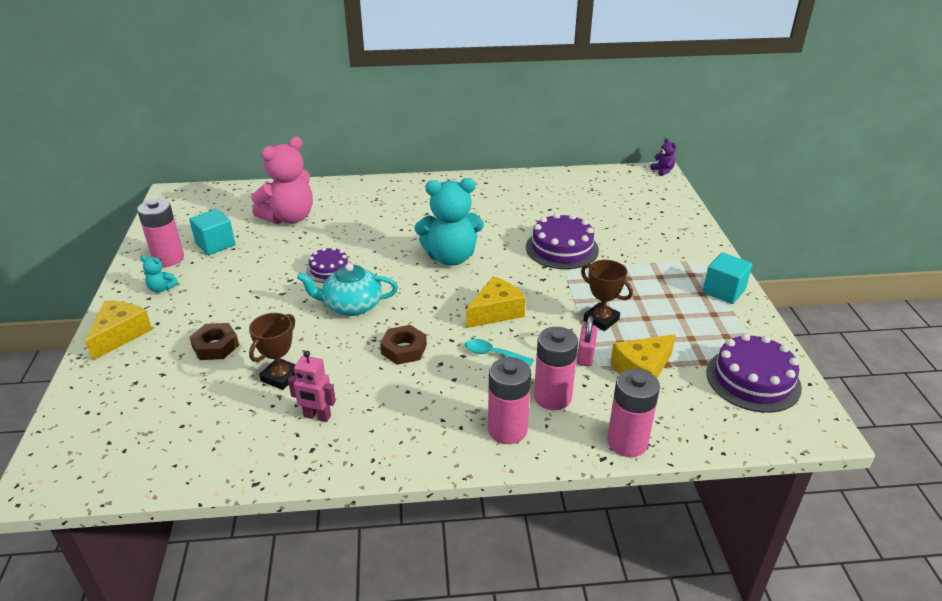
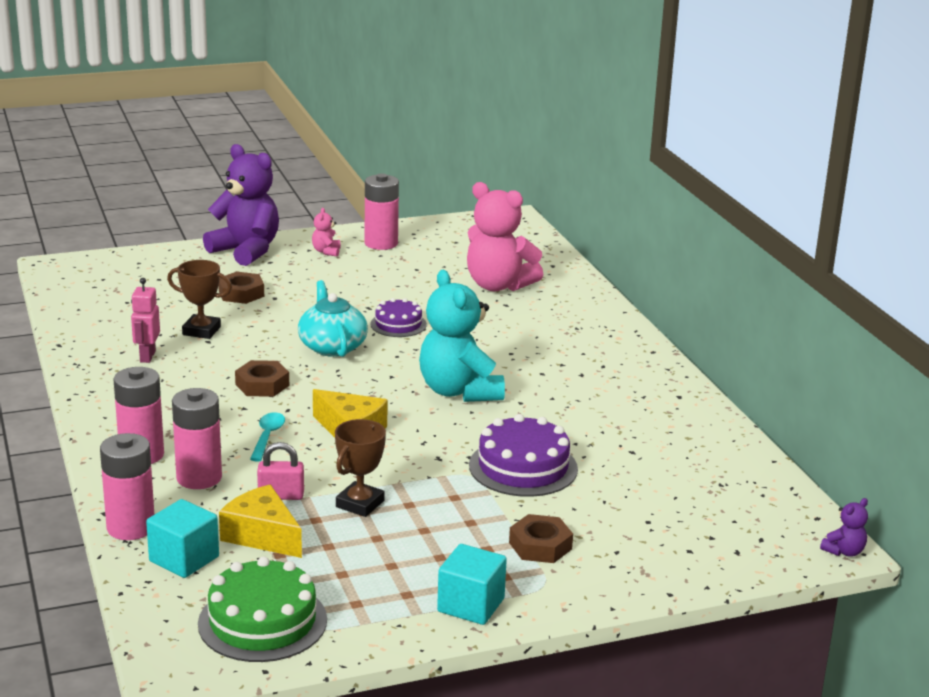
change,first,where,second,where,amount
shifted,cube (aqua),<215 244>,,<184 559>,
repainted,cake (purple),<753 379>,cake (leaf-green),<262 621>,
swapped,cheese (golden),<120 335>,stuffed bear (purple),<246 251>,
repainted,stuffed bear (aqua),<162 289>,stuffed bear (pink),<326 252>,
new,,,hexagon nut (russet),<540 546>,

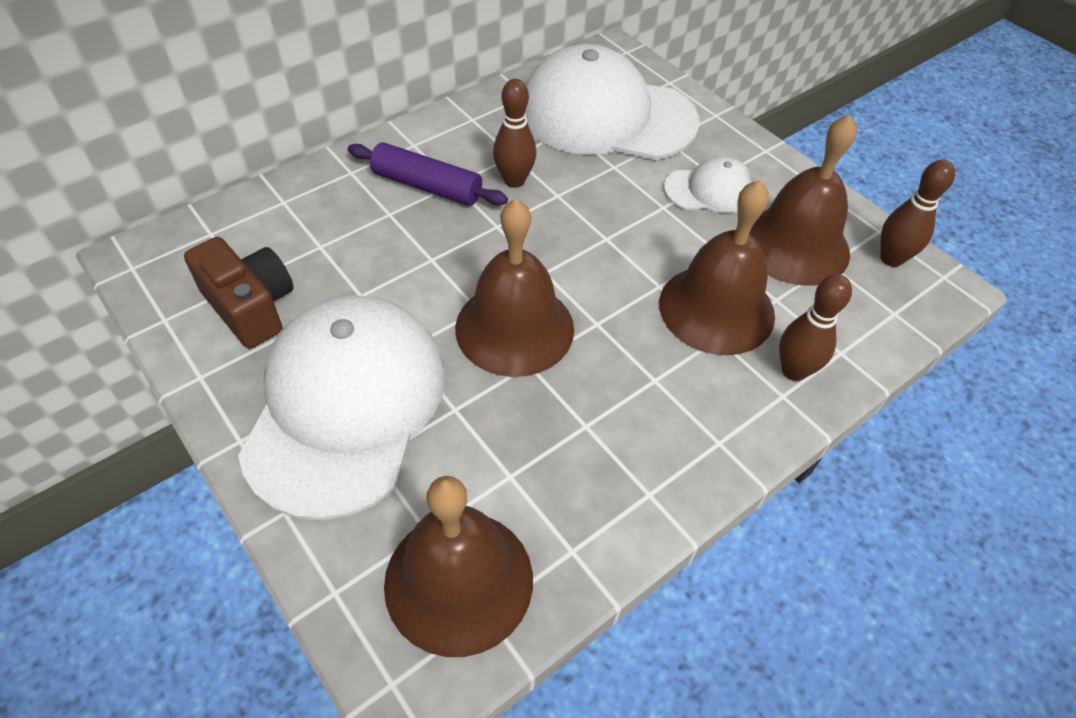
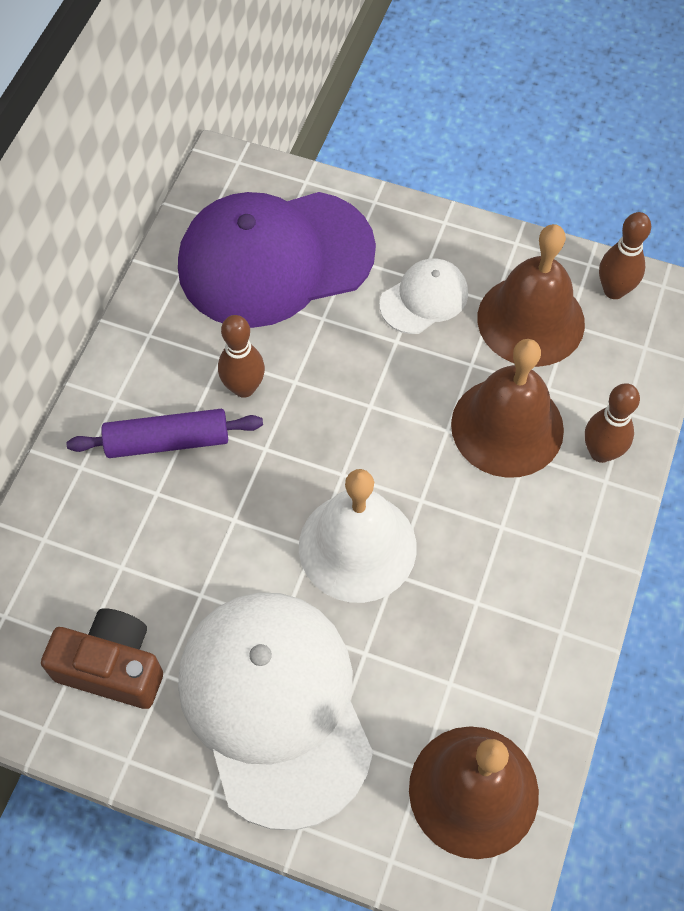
change,first,where,second,where,amount
repainted,peaked cap (snow-white),<606 115>,peaked cap (purple),<275 259>,
repainted,hand bell (russet),<514 328>,hand bell (snow-white),<357 546>,

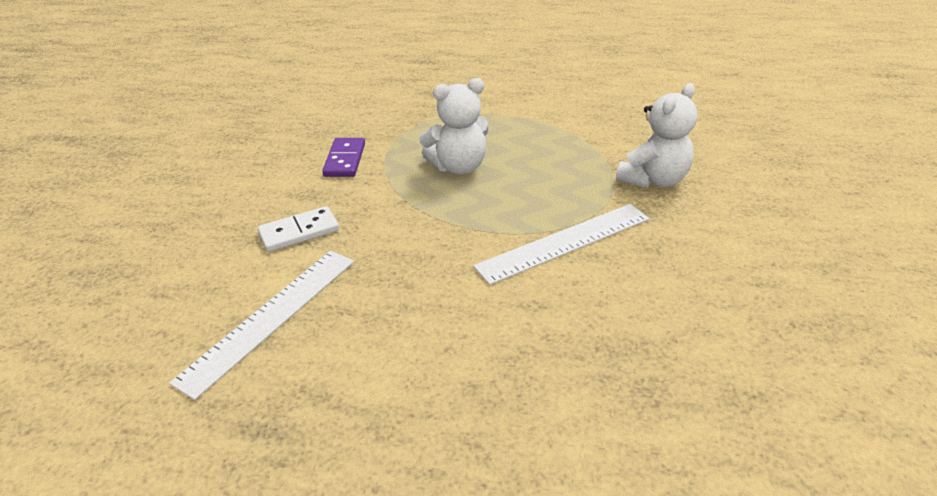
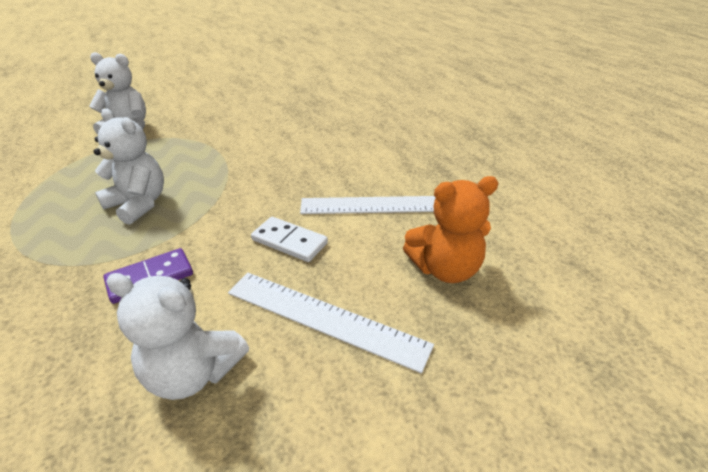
change,first,where,second,where,amount
new,,,stuffed bear (snow-white),<193 372>,
shifted,ruler (snow-white),<564 242>,,<325 318>,
new,,,stuffed bear (orange),<445 269>,

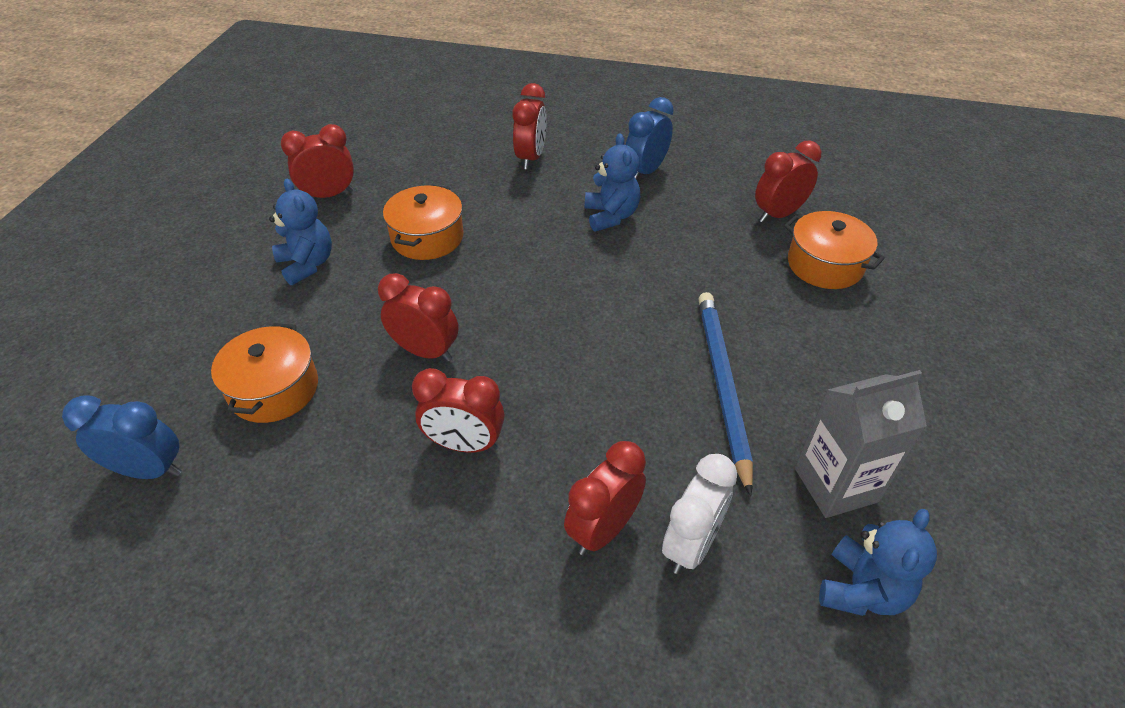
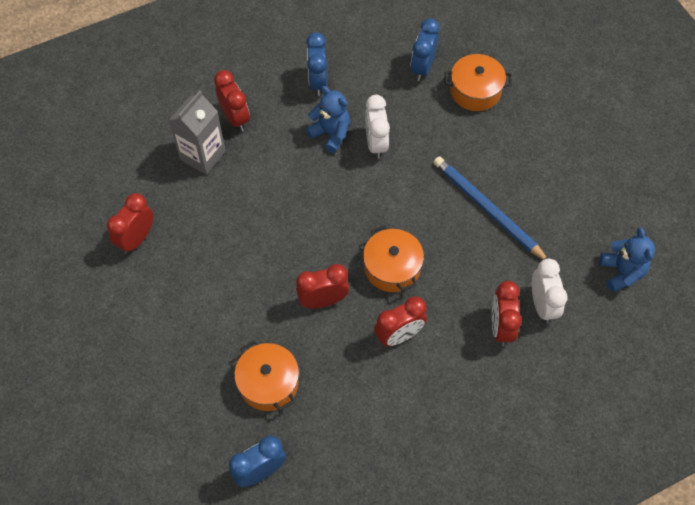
change,first,where,second,where,amount
shifted,milk carton (gray),<836 485>,,<203 155>,
shifted,pot (orange),<427 237>,,<392 267>,
new,,,alarm clock (snow-white),<376 144>,
repainted,alarm clock (red),<778 214>,alarm clock (cobalt),<422 68>,
gone,stuffed bear (cobalt),<307 264>,,,

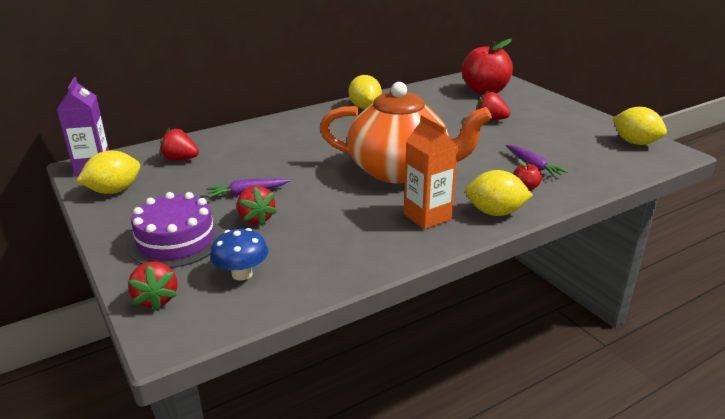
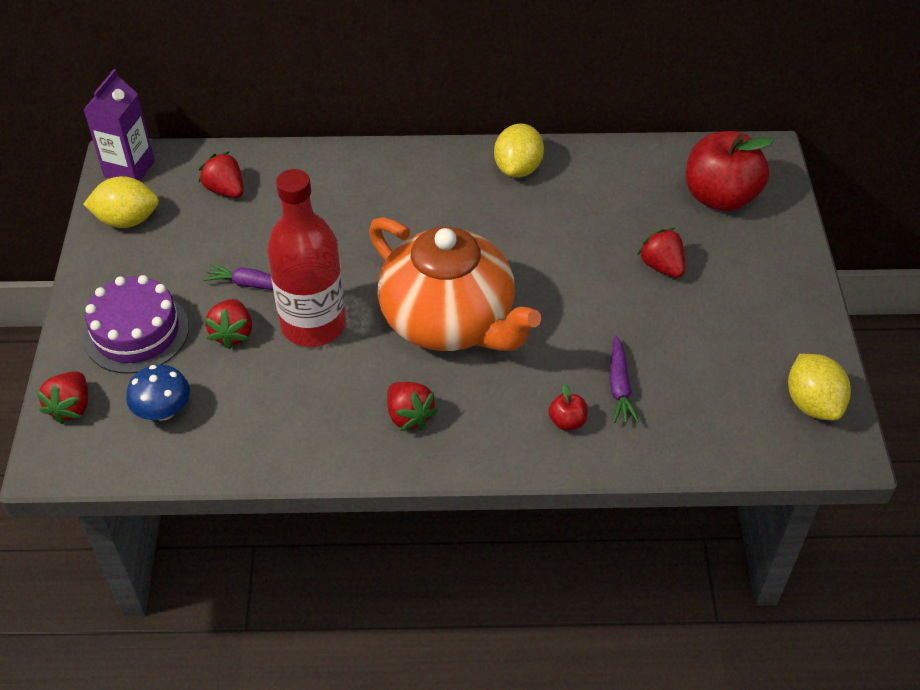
change,first,where,second,where,amount
new,,,bottle (red),<313 325>,
swapped,milk carton (orange),<427 217>,strawberry (red),<409 416>,
gone,lemon (golden),<495 212>,,,

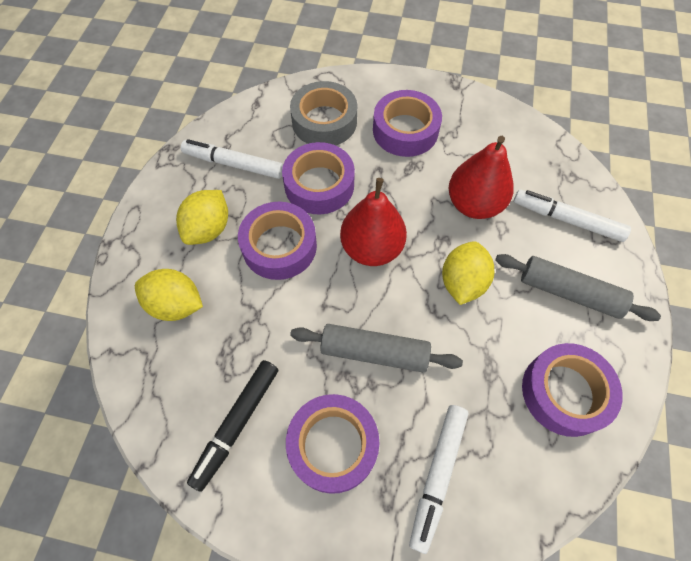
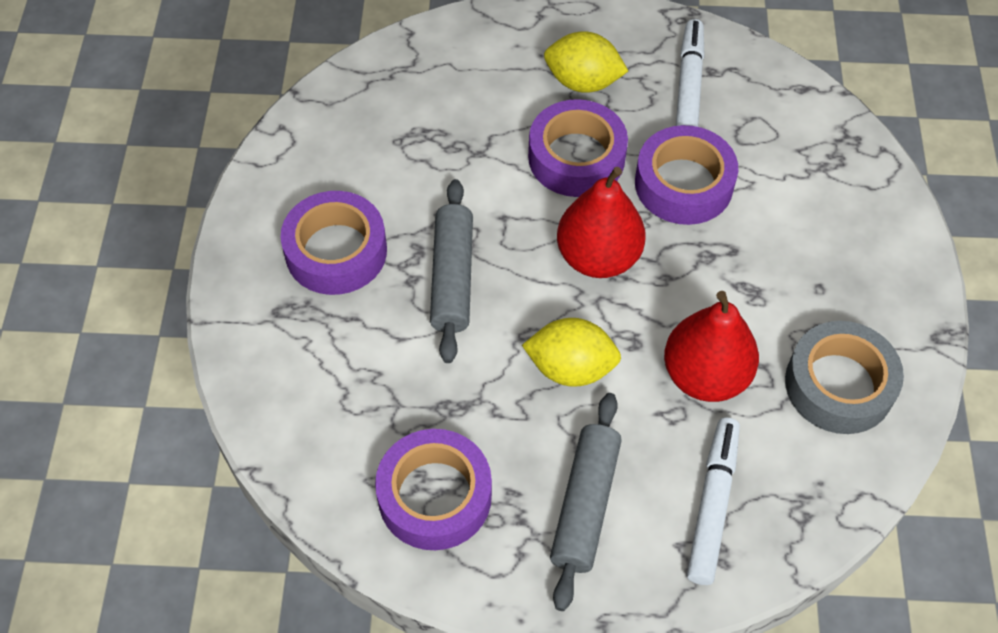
change,first,where,second,where,amount
shifted,tape (gray),<324 121>,,<839 385>,
gone,lemon (golden),<176 305>,,,
gone,marker (black),<236 424>,,,
gone,tape (purple),<405 130>,,,
gone,marker (snow-white),<437 475>,,,

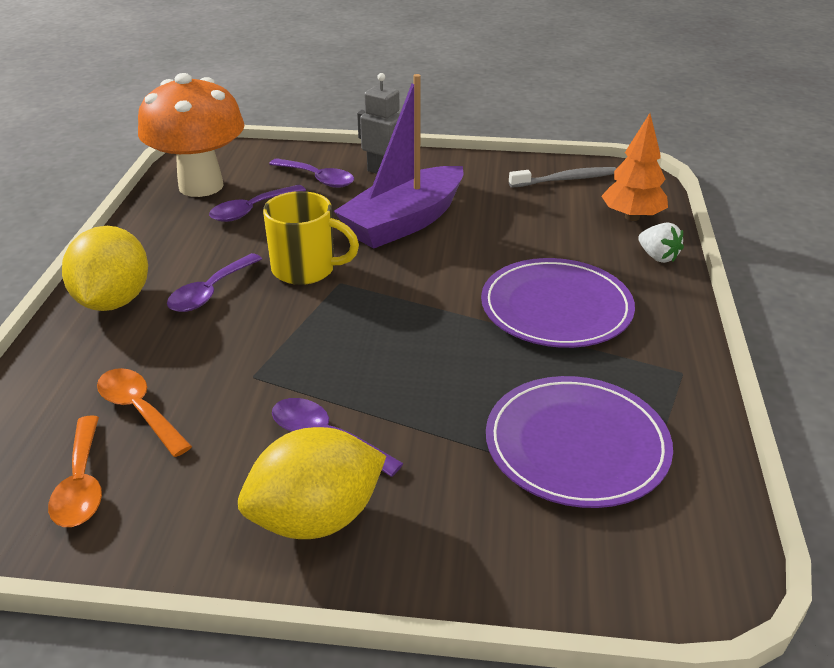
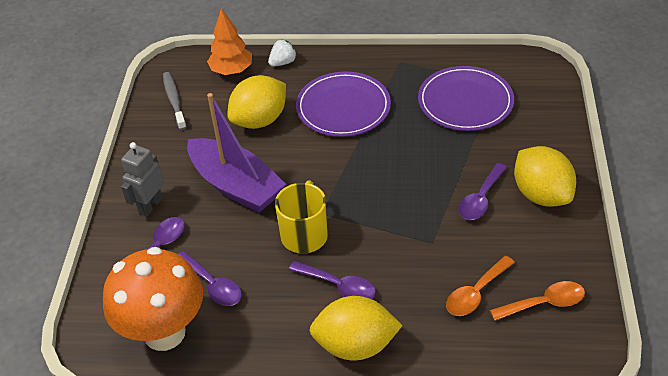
change,first,where,second,where,amount
new,,,lemon (golden),<260 120>,

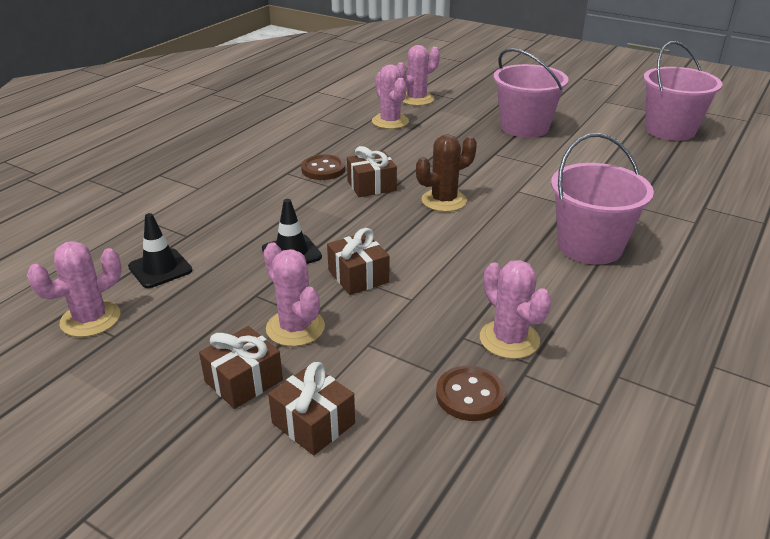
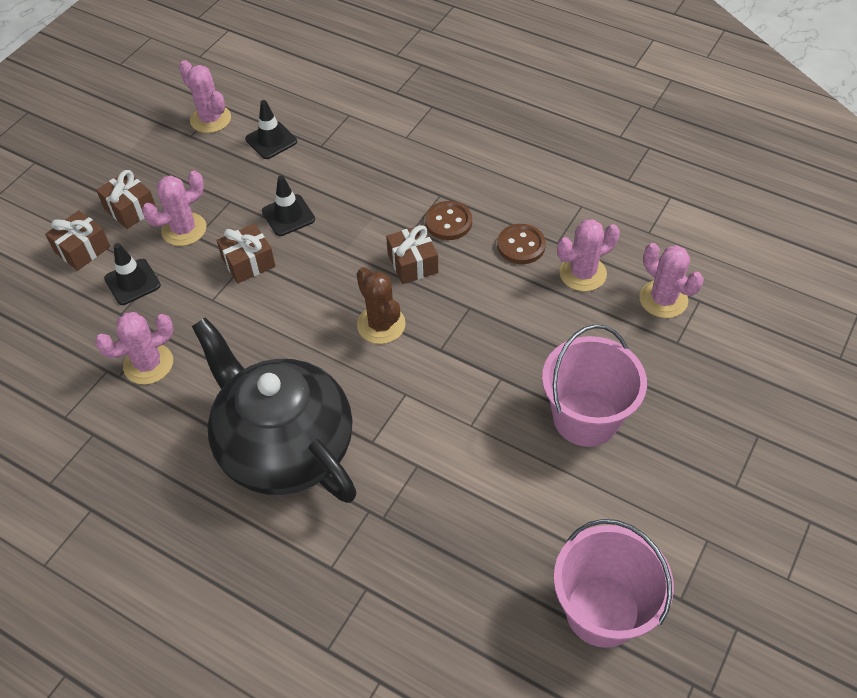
change,first,where,second,where,amount
new,,,road cone (black),<132 282>,
swapped,pail (pink),<589 246>,tea pot (black),<284 446>,
shifted,shirt button (russet),<470 395>,,<521 245>,

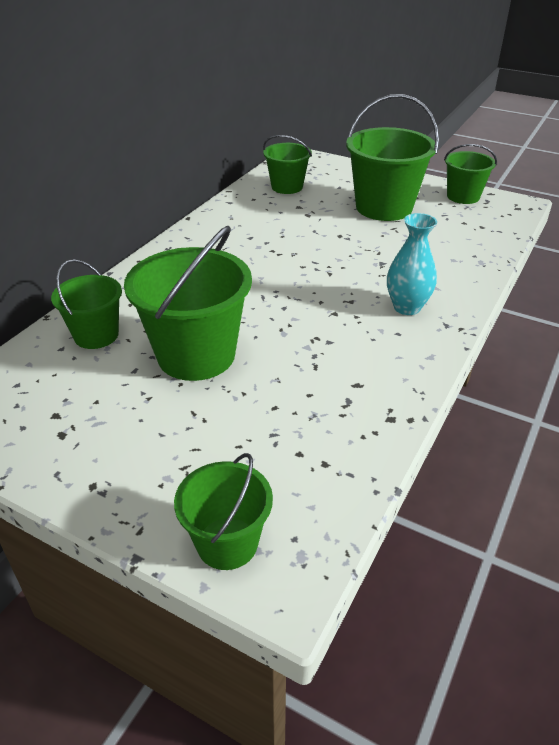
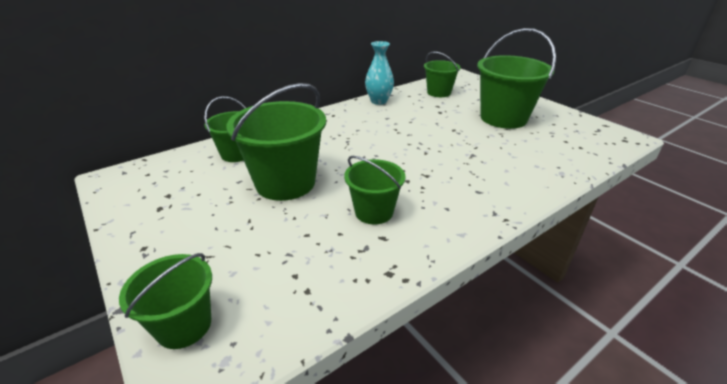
change,first,where,second,where,amount
shifted,pail (leaf-green),<463 196>,,<374 212>,
shifted,flower vase (aqua),<407 307>,,<379 101>,

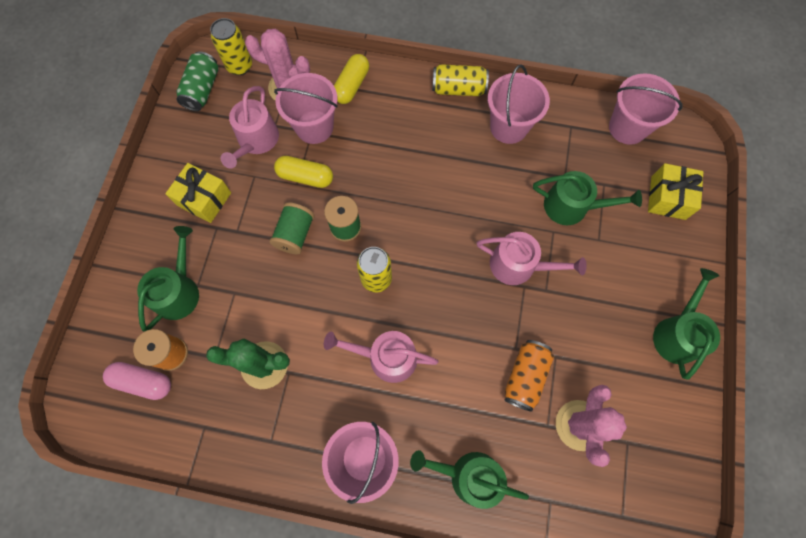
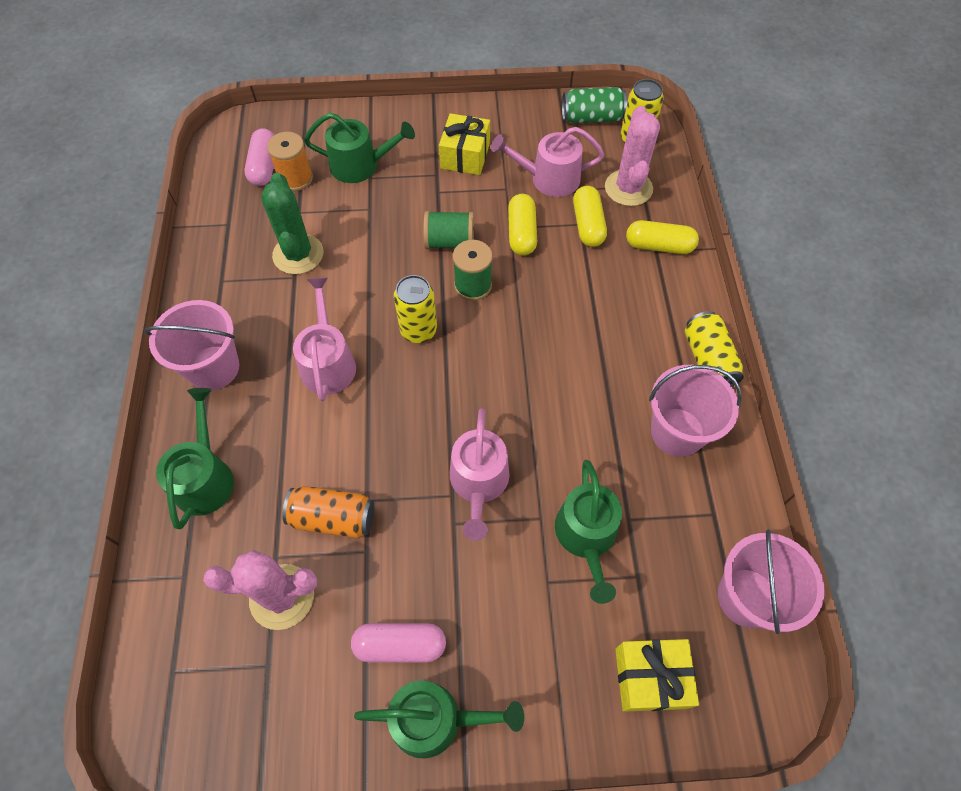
change,first,where,second,where,amount
new,,,pill (pink),<400 645>,
swapped,pail (pink),<314 127>,pill (golden),<587 225>,

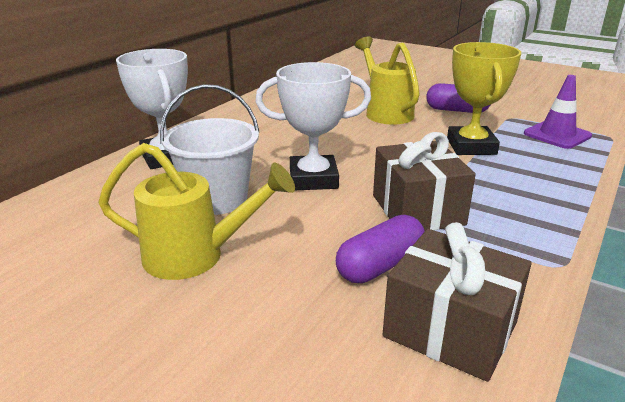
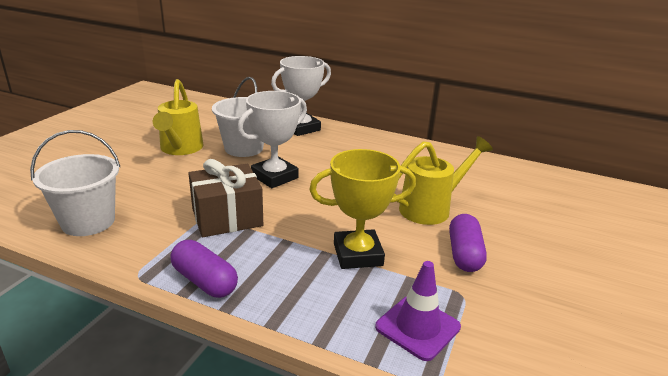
change,first,where,second,where,amount
swapped,wrapped gift (russet),<450 329>,pail (snow-white),<88 222>,
shifted,pill (purple),<380 265>,,<204 281>,
rotated,trophy (snow-white),<313 179>,,<274 177>,60 degrees clockwise

